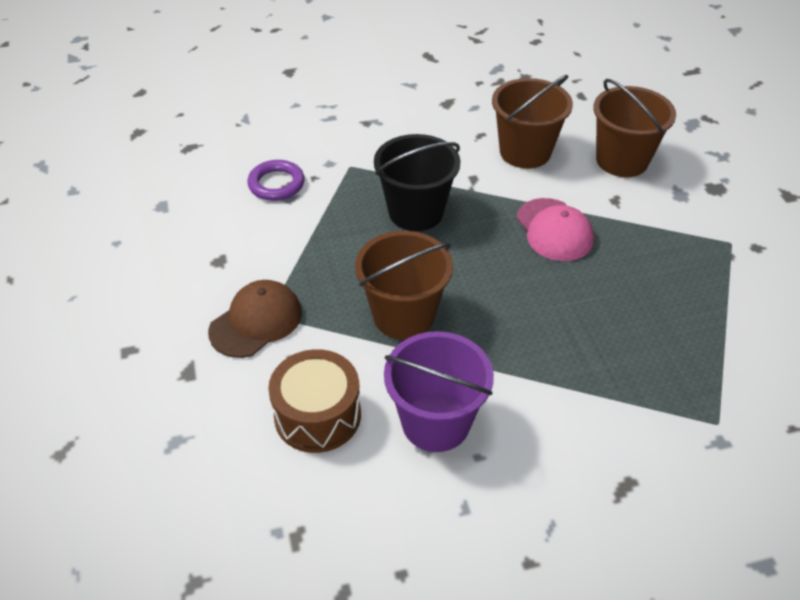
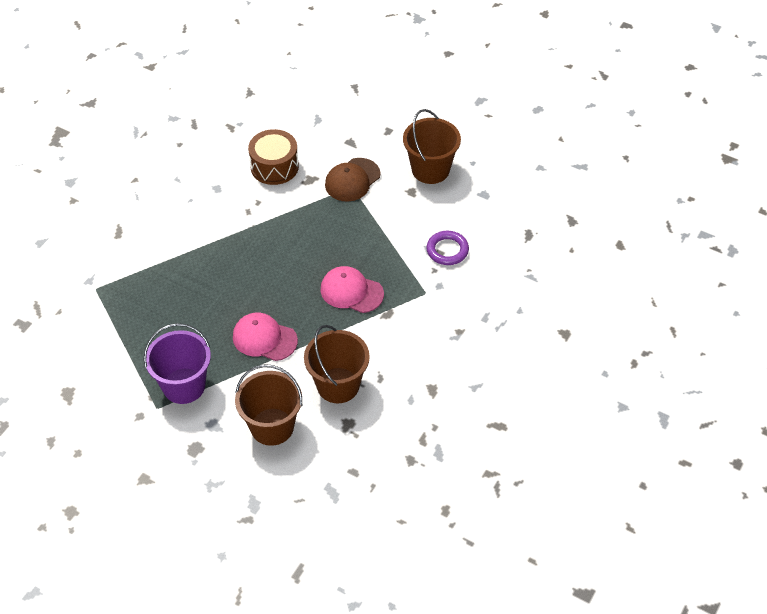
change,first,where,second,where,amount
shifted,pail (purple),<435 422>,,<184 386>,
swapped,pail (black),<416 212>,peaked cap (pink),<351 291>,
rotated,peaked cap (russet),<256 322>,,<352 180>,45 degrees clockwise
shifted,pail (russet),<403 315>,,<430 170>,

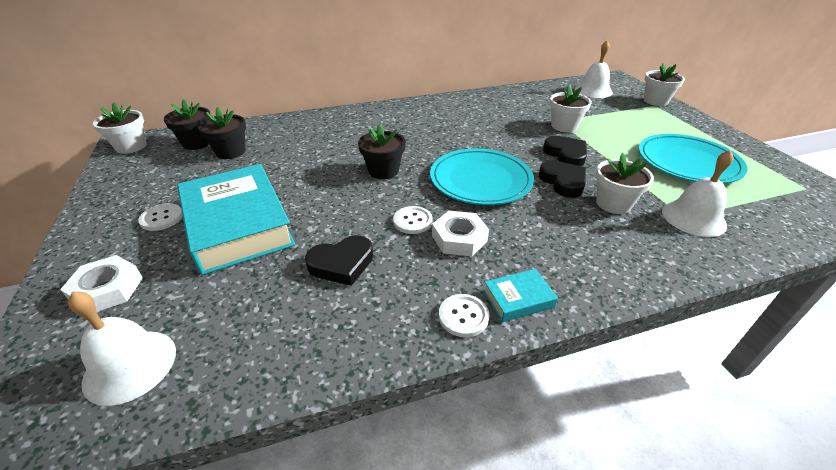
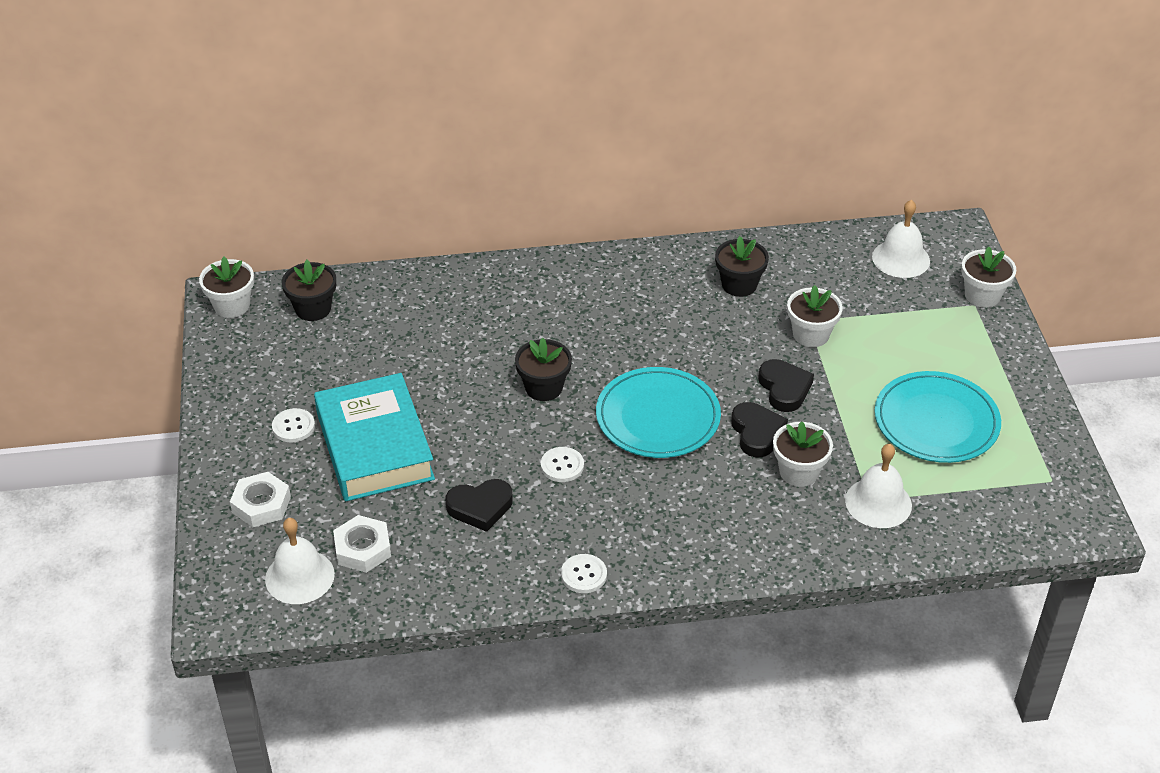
change,first,where,second,where,amount
shifted,hexagon nut (snow-white),<459 238>,,<363 549>,
shifted,plant pot (black),<231 152>,,<739 285>,
gone,hardback (aqua),<518 299>,,,

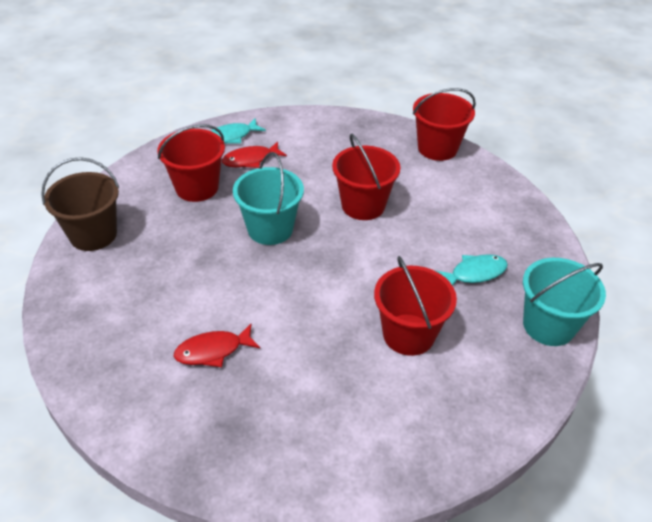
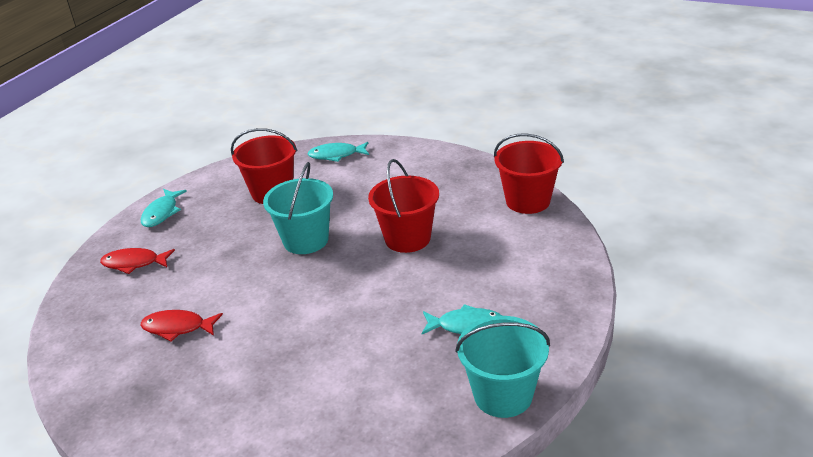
change,first,where,second,where,amount
shifted,toy fish (red),<250 160>,,<134 263>,
swapped,pail (russet),<93 235>,toy fish (aqua),<162 213>,
gone,pail (red),<408 334>,,,

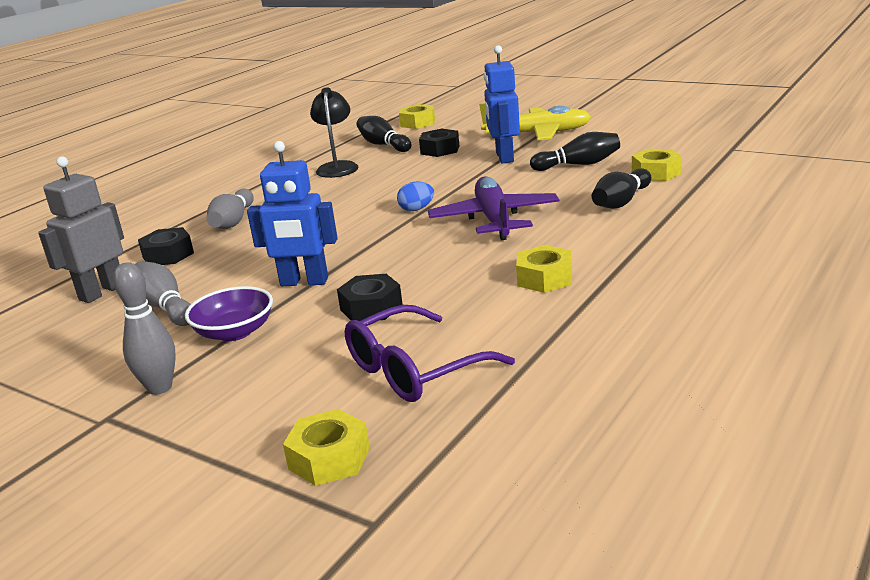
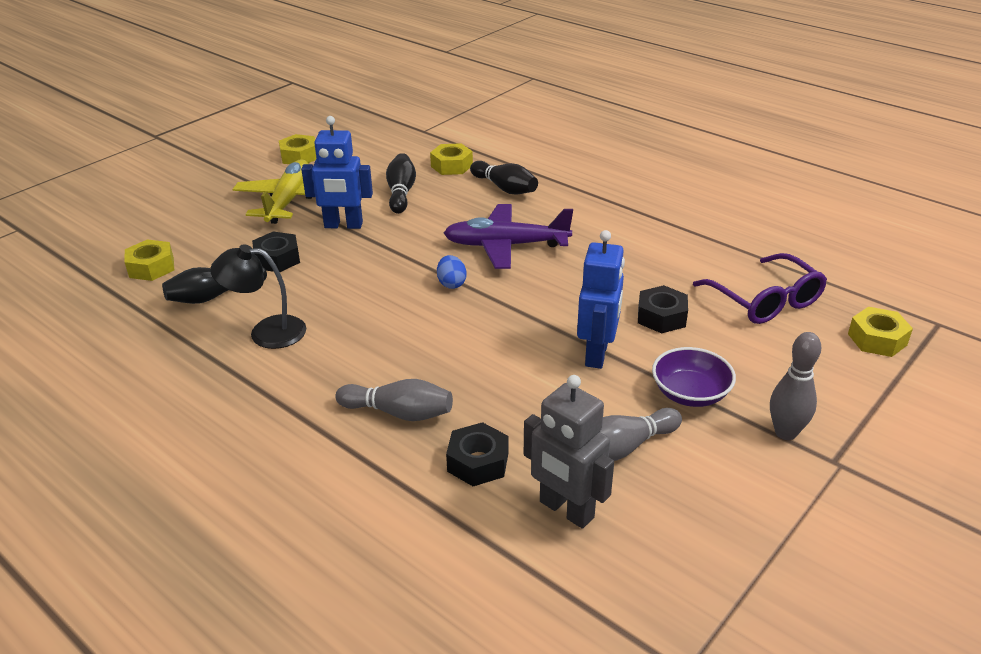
change,first,where,second,where,amount
shifted,hexagon nut (golden),<544 278>,,<299 156>,

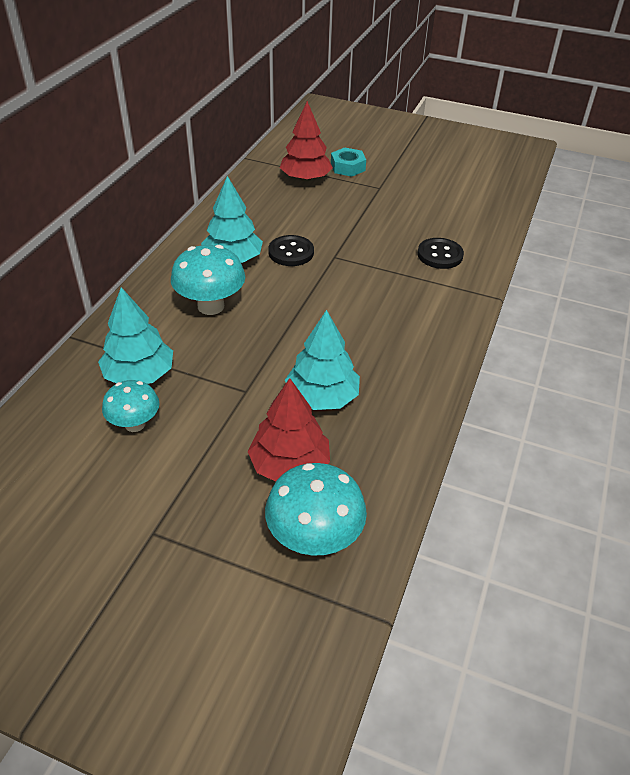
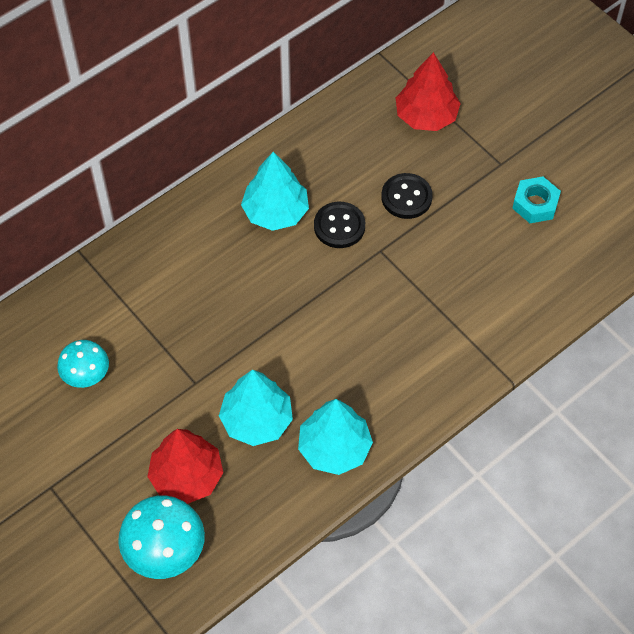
change,first,where,second,where,amount
shifted,fir tree (aqua),<139 375>,,<334 448>,
shifted,shirt button (black),<440 255>,,<406 197>,
shifted,hexagon nut (aqua),<348 167>,,<535 204>,
gone,fungus (aqua),<211 306>,,,

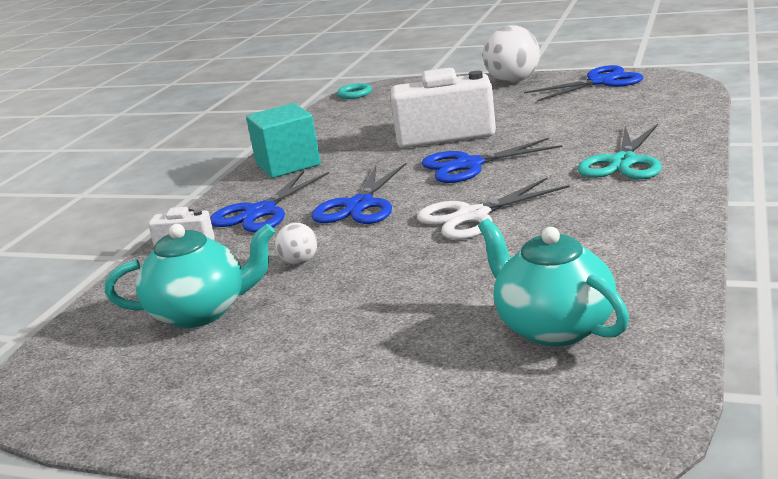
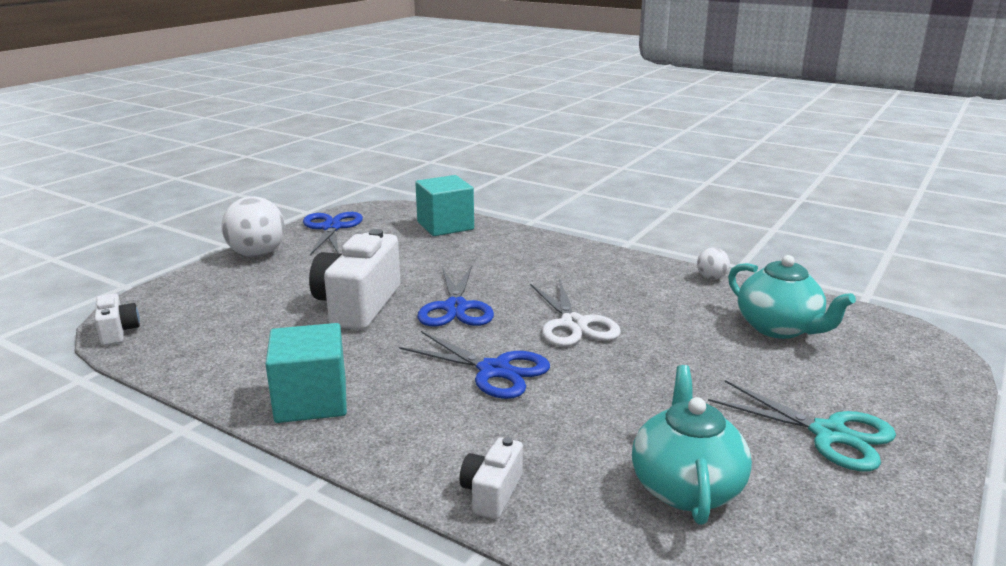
change,first,where,second,where,amount
swapped,ring (aqua),<355 94>,compact camera (snow-white),<118 332>,
new,,,cube (aqua),<445 226>,
shifted,play ball (snow-white),<299 262>,,<711 278>,
shifted,pair of scissors (aqua),<623 162>,,<829 434>,
rotated,tea pot (aqua),<553 327>,,<779 328>,105 degrees counterclockwise
gone,pair of scissors (cobalt),<260 212>,,,

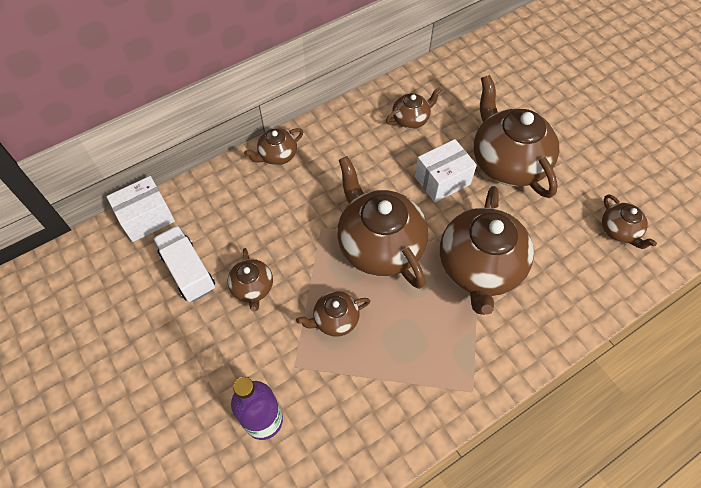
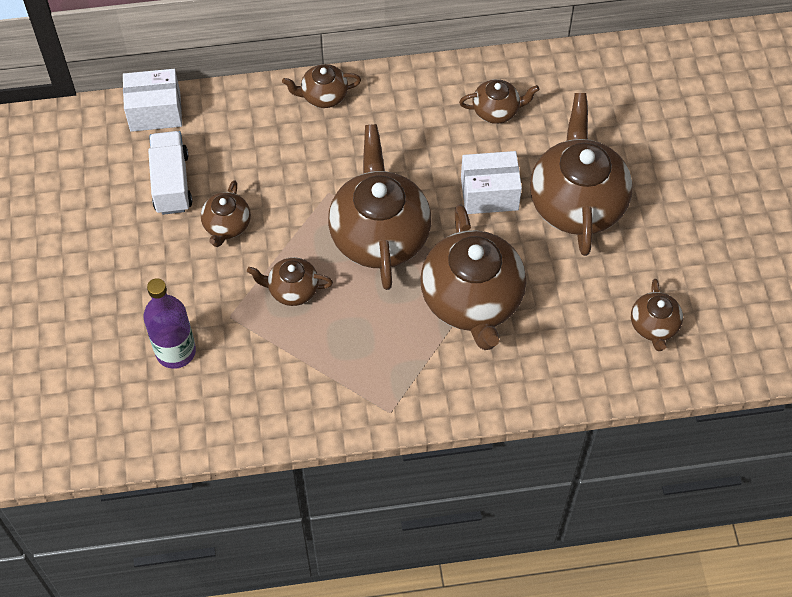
change,first,where,second,where,amount
rotated,tea pot (russet),<479 268>,,<472 300>,45 degrees counterclockwise

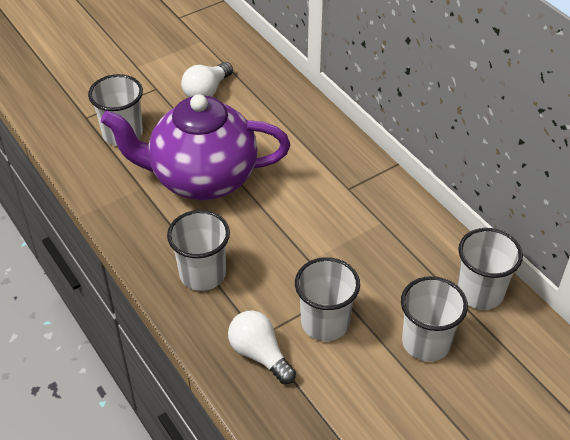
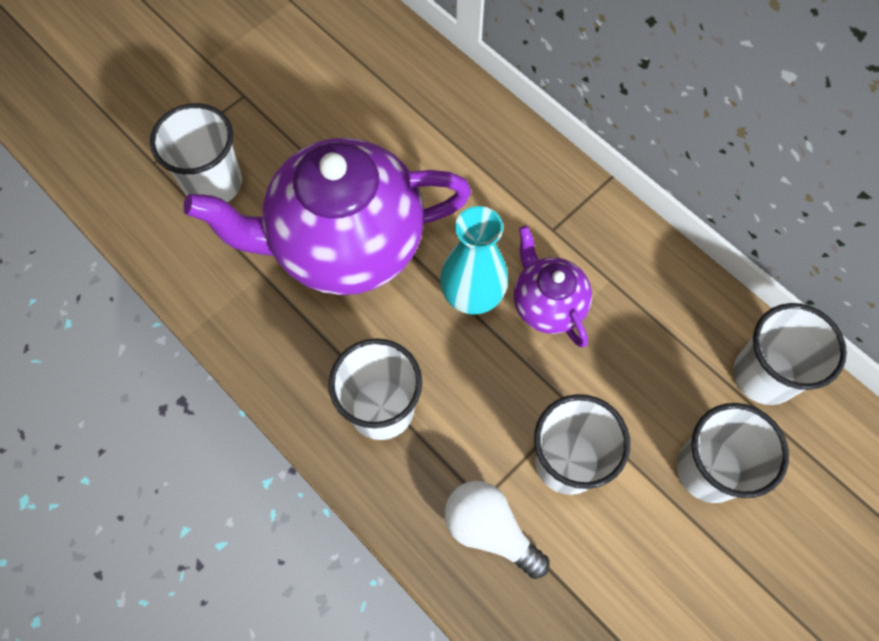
change,first,where,second,where,amount
new,,,flower vase (aqua),<472 296>,
new,,,tea pot (purple),<547 304>,
gone,light bulb (snow-white),<206 91>,,,

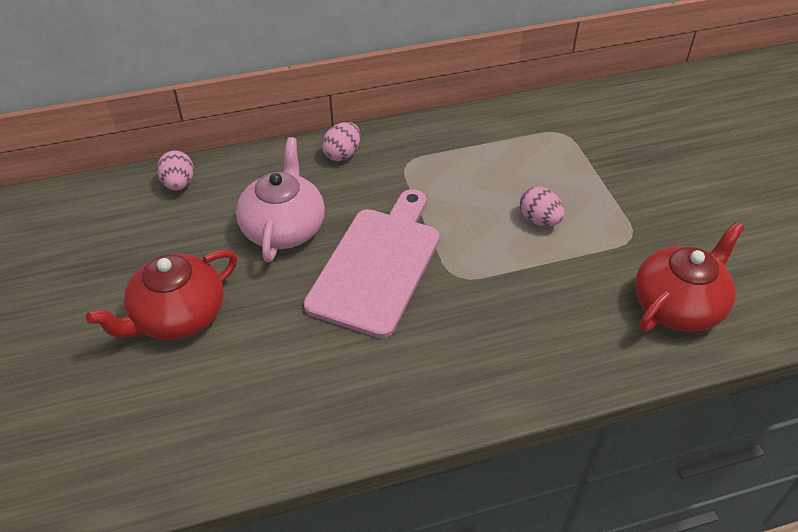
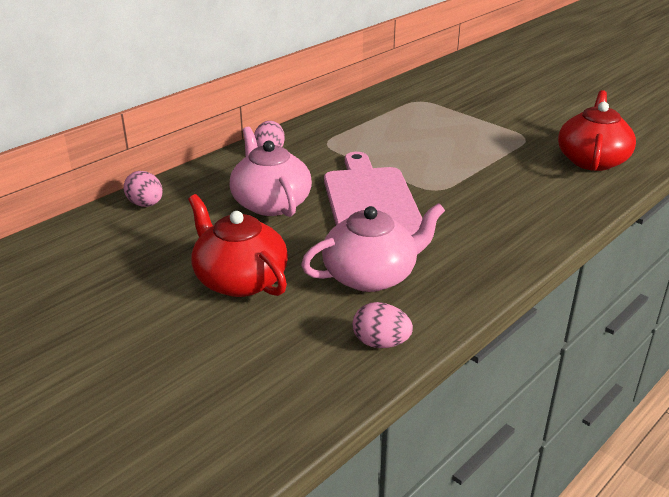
change,first,where,second,where,amount
rotated,tea pot (red),<178 316>,,<240 280>,120 degrees clockwise
new,,,tea pot (pink),<371 275>,
shifted,egg (pink),<539 220>,,<381 343>,

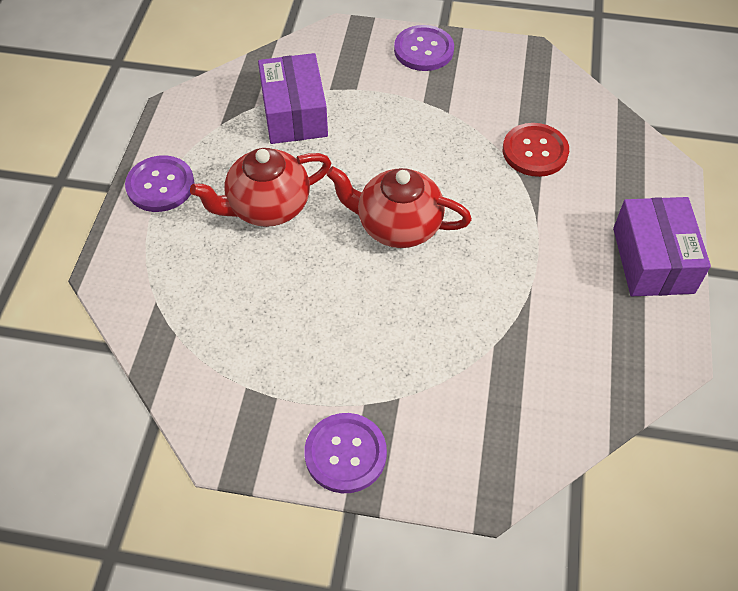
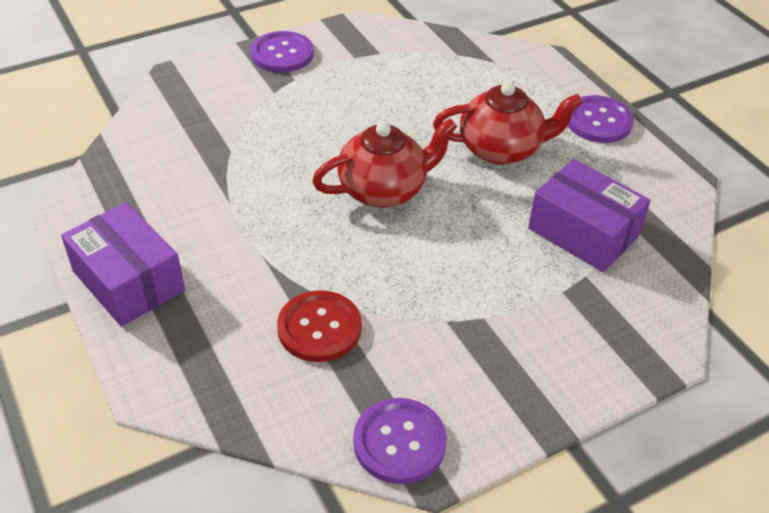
change,first,where,second,where,amount
shifted,shirt button (purple),<423 50>,,<399 442>,
rotated,tea pot (red),<267 207>,,<501 149>,60 degrees clockwise

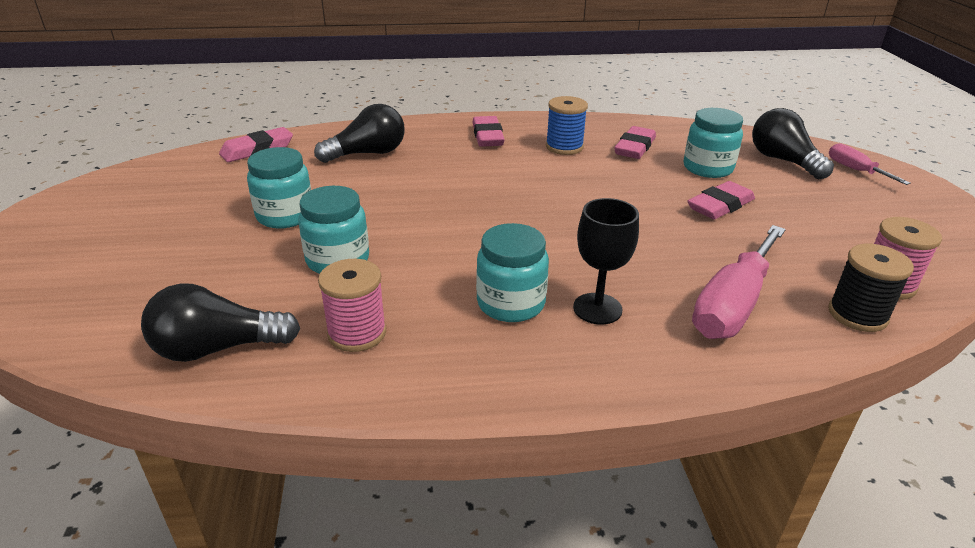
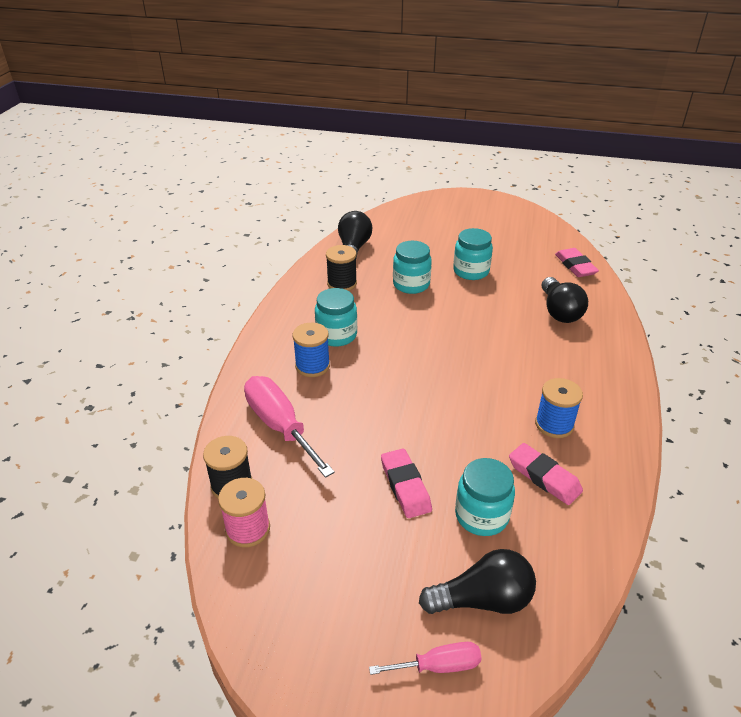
change,first,where,second,where,amount
swapped,wine glass (black),<597 309>,reel of thread (cobalt),<312 366>,
repainted,reel of thread (pink),<357 333>,reel of thread (black),<342 283>,
gone,eraser (pink),<487 136>,,,

